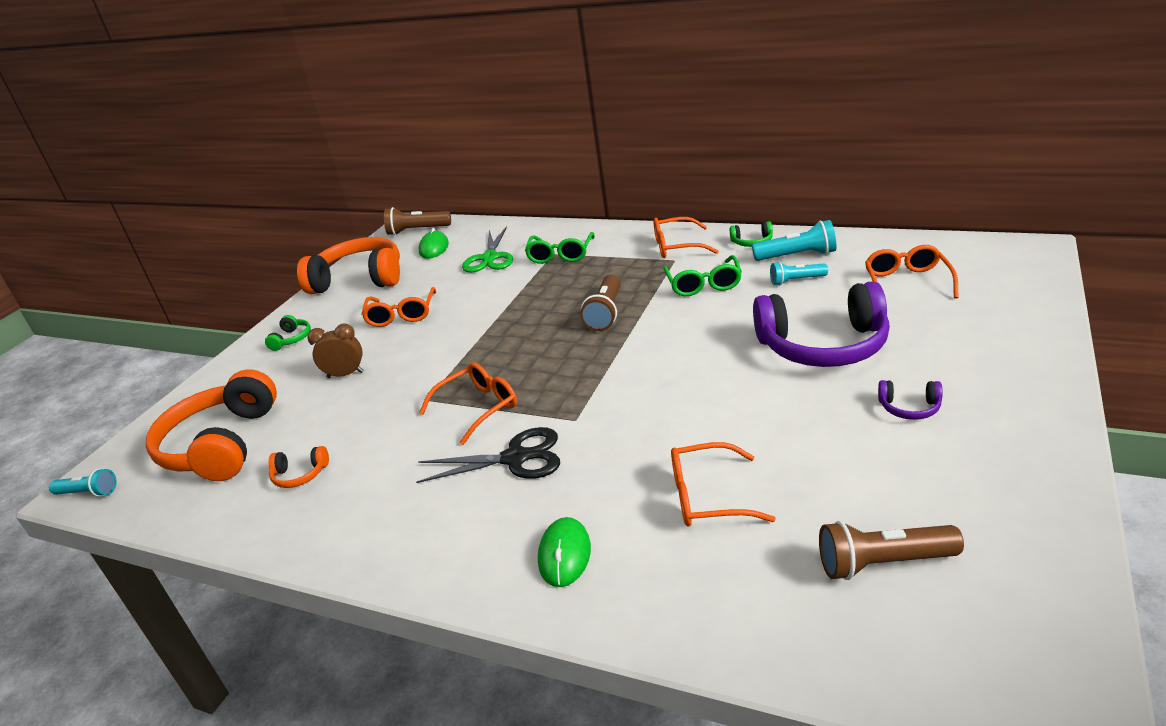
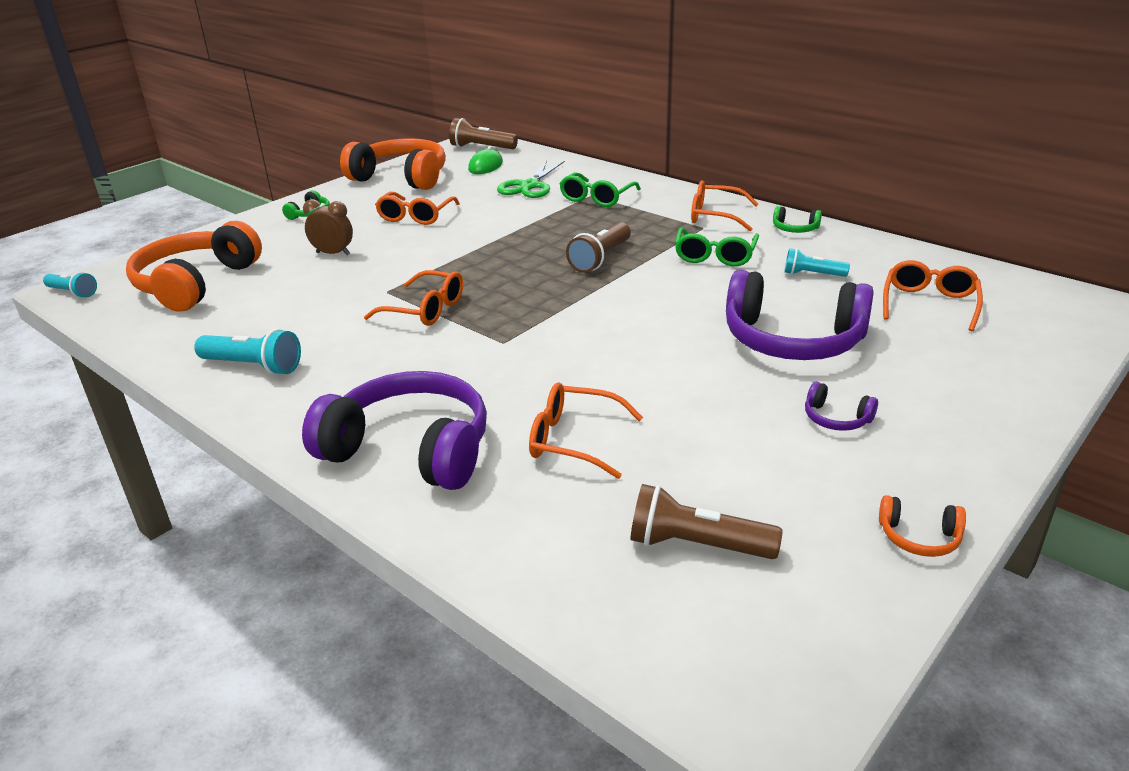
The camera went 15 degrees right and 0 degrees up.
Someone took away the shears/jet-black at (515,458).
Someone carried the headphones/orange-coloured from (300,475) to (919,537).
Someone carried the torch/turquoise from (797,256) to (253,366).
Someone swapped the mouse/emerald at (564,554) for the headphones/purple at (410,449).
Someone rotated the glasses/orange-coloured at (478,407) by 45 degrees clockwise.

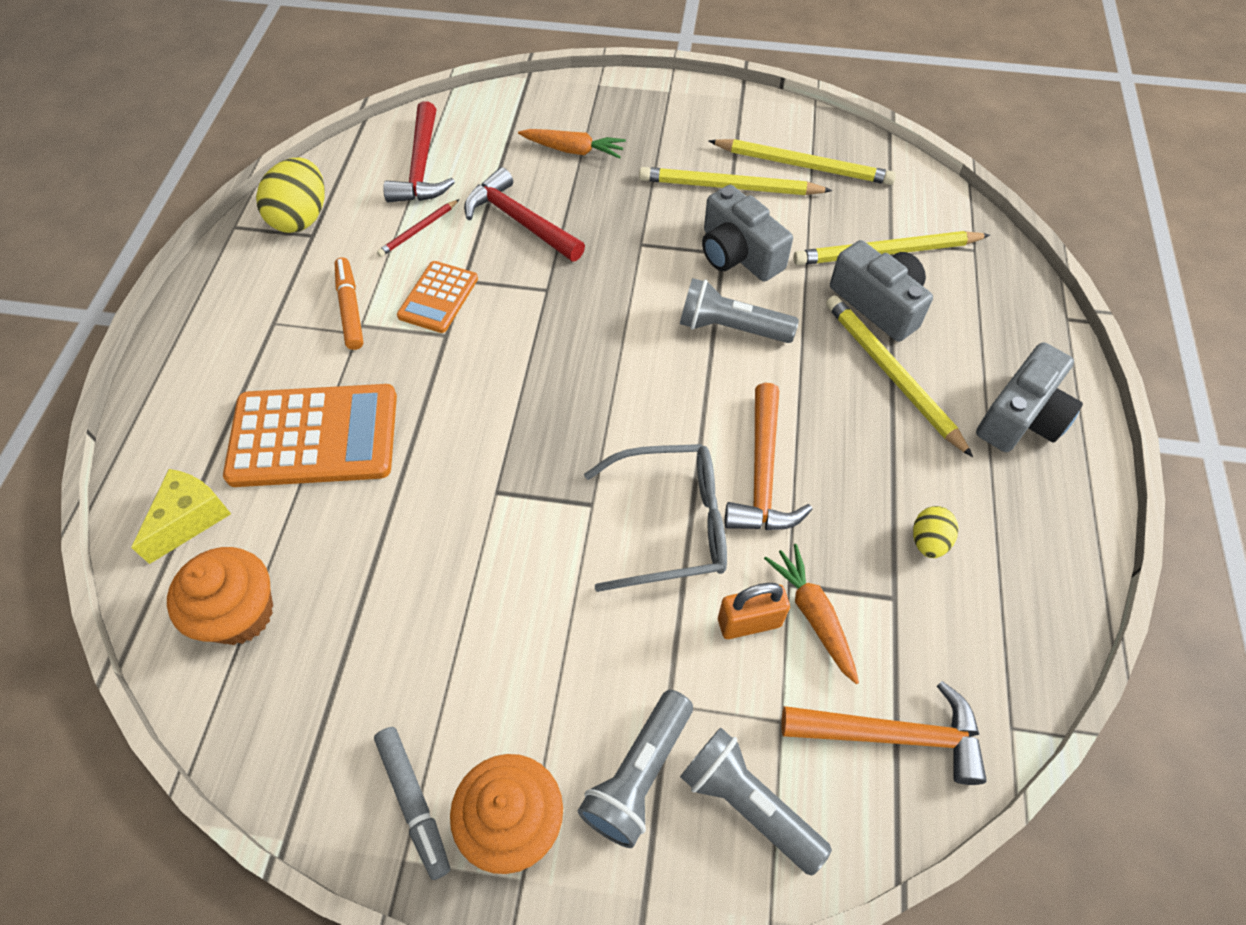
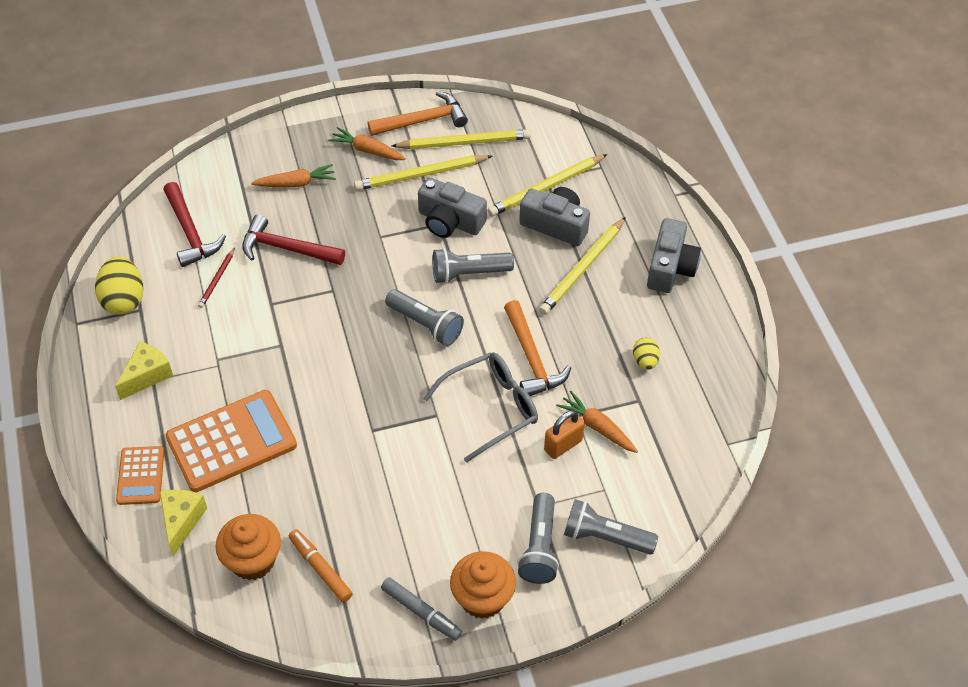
The camera went 25 degrees left and 5 degrees down.
Someone put down the cheese wedge/bright yellow at (147,375).
Someone put down the toy carrot/orange-coloured at (367,150).
Someone put down the torch/grey at (425,325).
Someone carried the marker/orange-coloured from (350,309) to (320,568).
Someone carried the pocket calculator/orange-coloured from (438,297) to (140,476).
Someone carried the hammer/orange-coloured from (893,735) to (423,120).
Someone rotated the wooden pencil/bright yellow at (891,375) by 90 degrees counterclockwise.

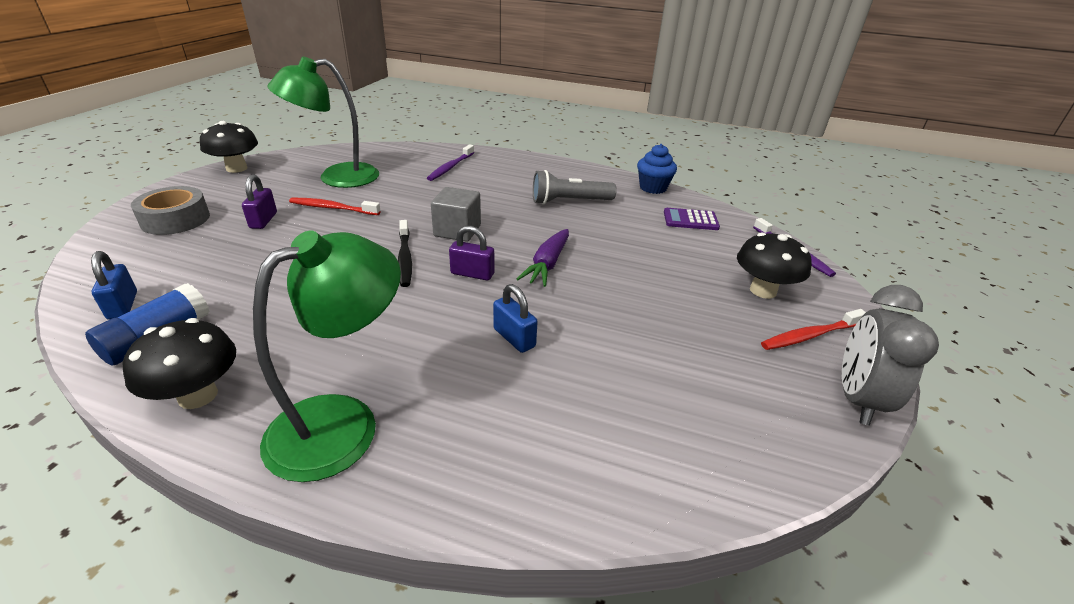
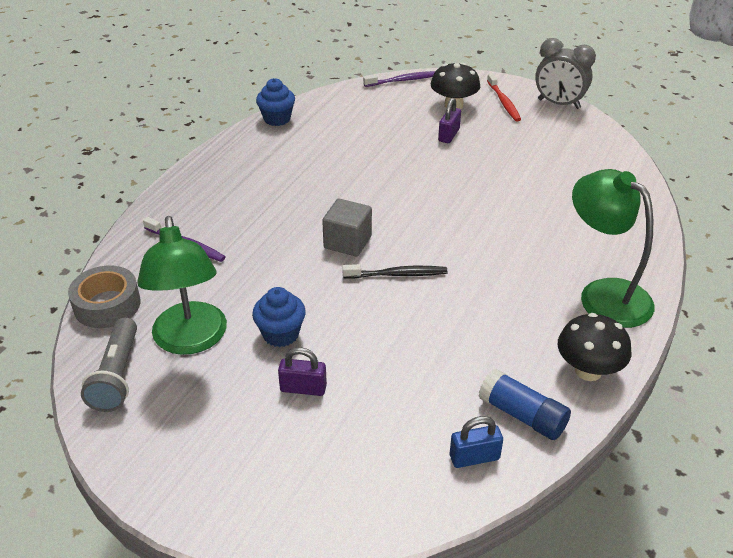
The camera went 80 degrees left and 5 degrees up.
Someone took away the toadstool/jet-black at (236,168).
Someone took away the lock/royal blue at (514,338).
Someone took away the toy carrot/purple at (547,265).
Someone took away the pocket calculator/purple at (690,220).
Someone carried the sticky tape/grey from (175,219) to (107,305).
Someone carried the lock/purple from (472,274) to (448,135).
Someone carried the torch/grey from (569,201) to (117,376).
Someone swapped the toothbrush/scarlet at (333,208) for the fairy cake/royal blue at (281,334).

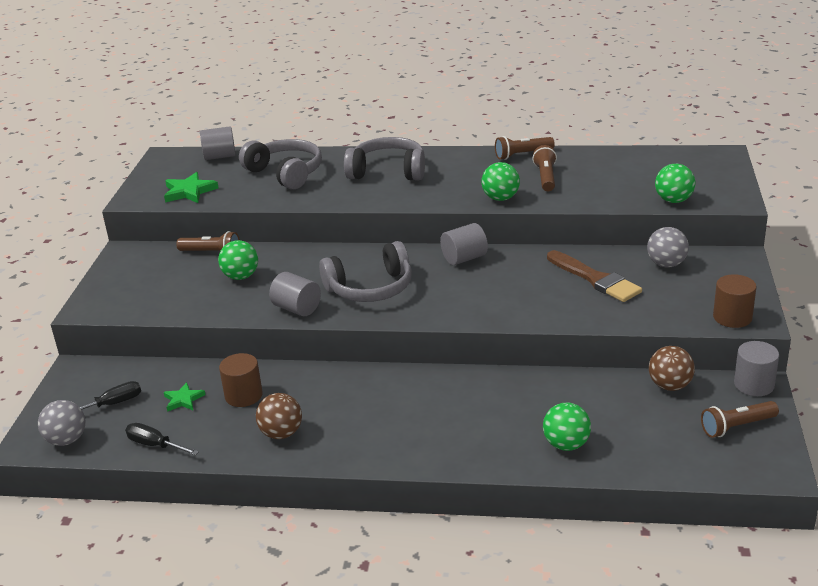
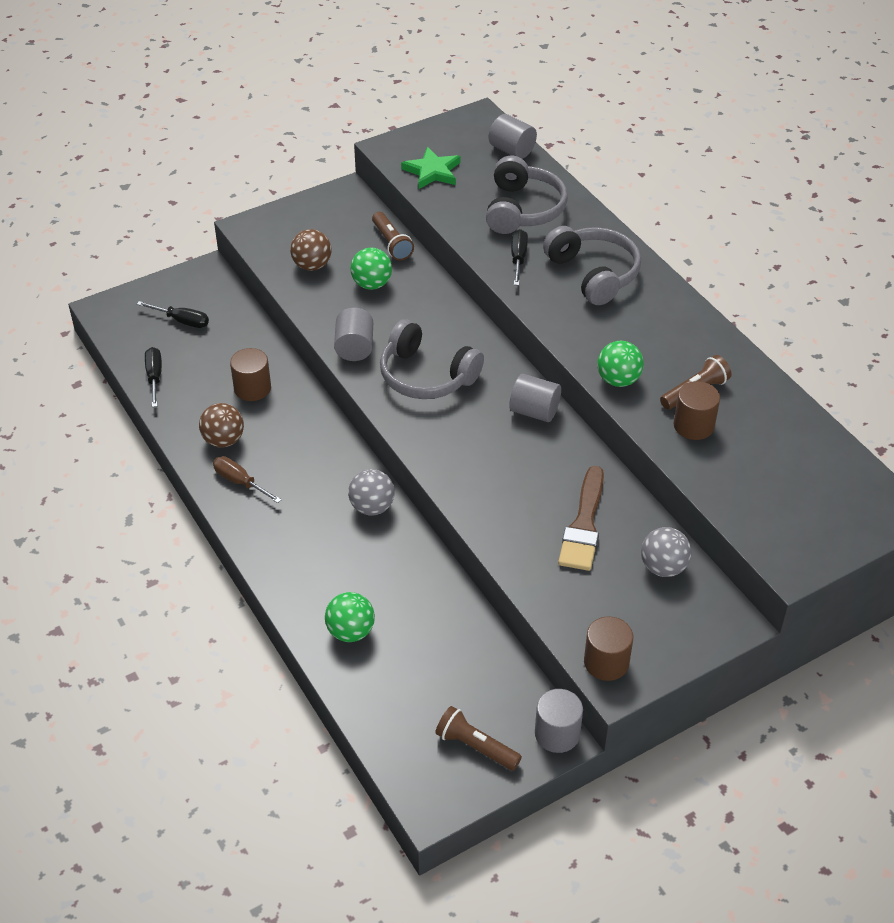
The camera went 50 degrees right and 15 degrees up.
Someone took away the five-pointed star/emerald at (183,400).
Someone took away the torch/russet at (522,155).
Someone took away the play ball/emerald at (673,200).
Someone put down the hand screwdriver/russet at (240,482).
Someone put down the hand screwdriver/jet-black at (518,258).
Someone put down the solid cylinder/russet at (693,425).
Someone carried the play ball/grey from (66,440) to (372,507).
Someone carried the play ball/russet from (670,386) to (312,265).

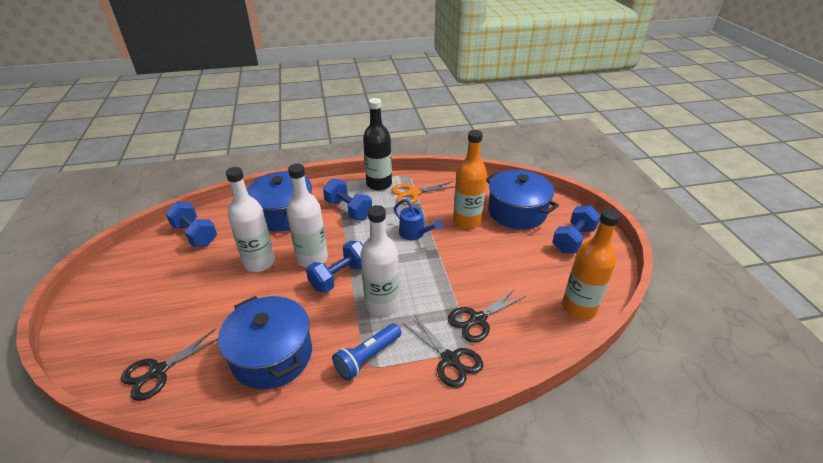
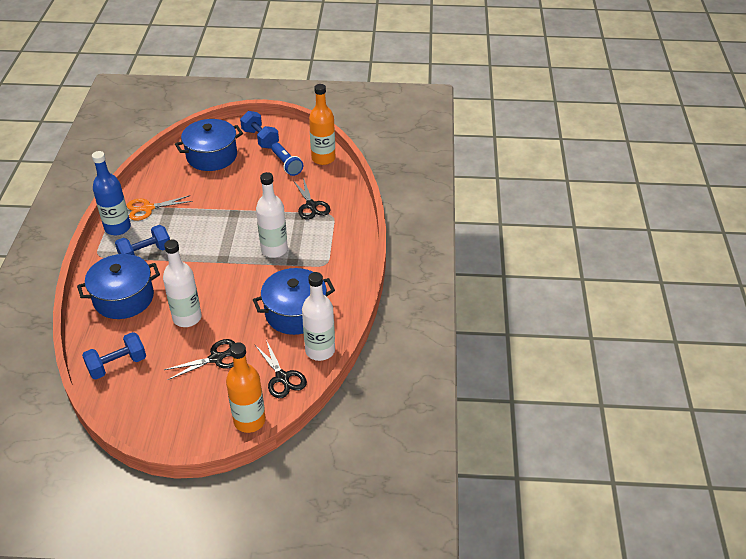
The camera went 75 degrees left and 5 degrees up.
Someone took away the free weight/royal blue at (340,277).
Someone took away the watering can/royal blue at (414,234).
Someone carried the flask/white from (312,259) to (320,350).
Someone carried the torch/royal blue from (367,357) to (286,164).
Someone carried the shears/jet-black from (450,360) to (216,358).
Someone carried the flask/orange-coloured from (467,221) to (249,420).
Someone repainted the flask/jet-black at (379,184), which became the flask/royal blue at (117,228).
Someone rotated the shears/orange-coloured at (413,193) by 75 degrees clockwise.

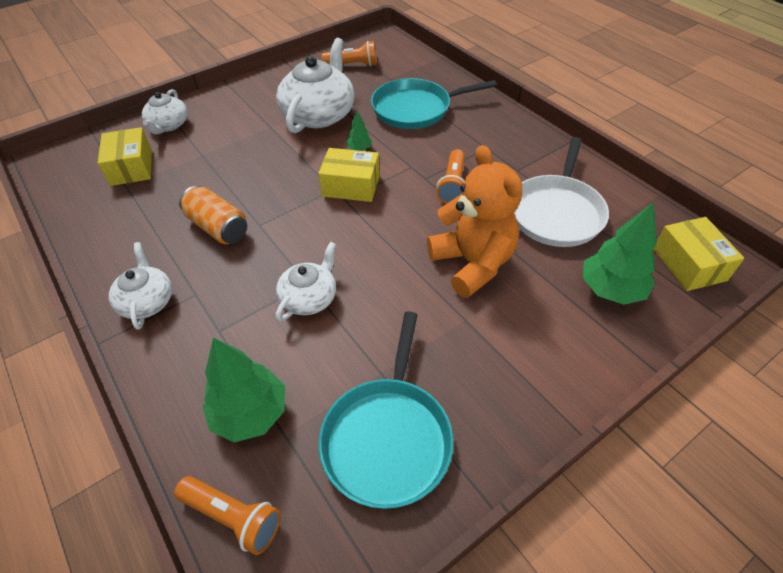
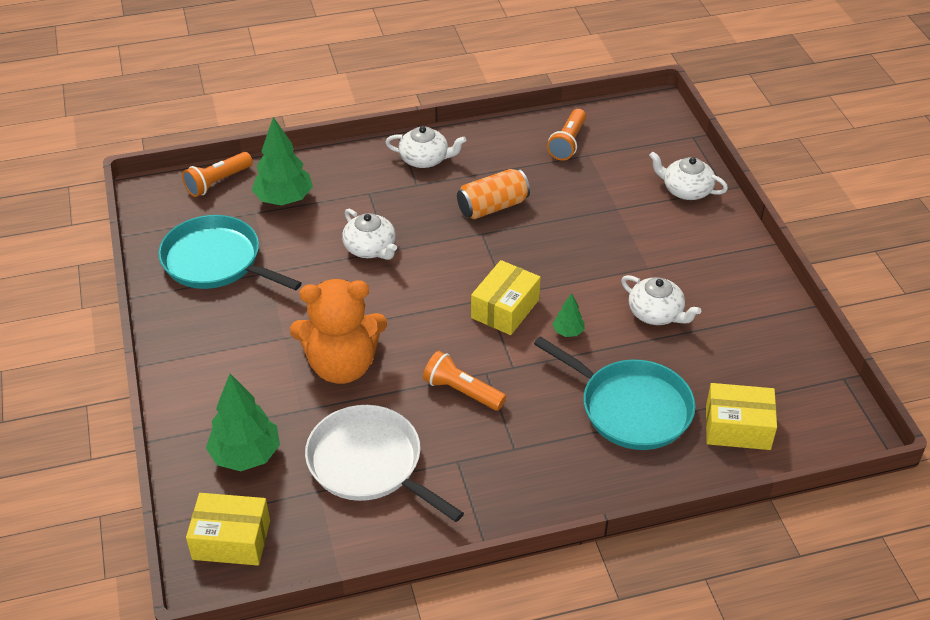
The camera went 110 degrees right and 5 degrees down.
Someone carried the parcel/bright yellow from (131,167) to (737,427).
Someone carried the torch/orange-coloured from (353,65) to (568,143).
Someone rotated the frying pan/turquoise at (415,109) by 120 degrees clockwise.
Someone scaled the tea pot/white at (319,114) by 0.56.

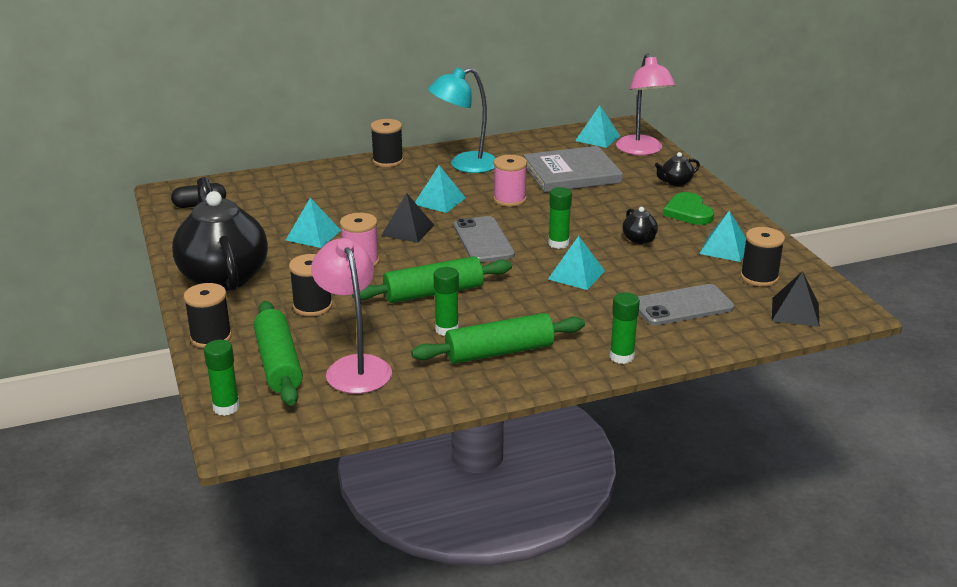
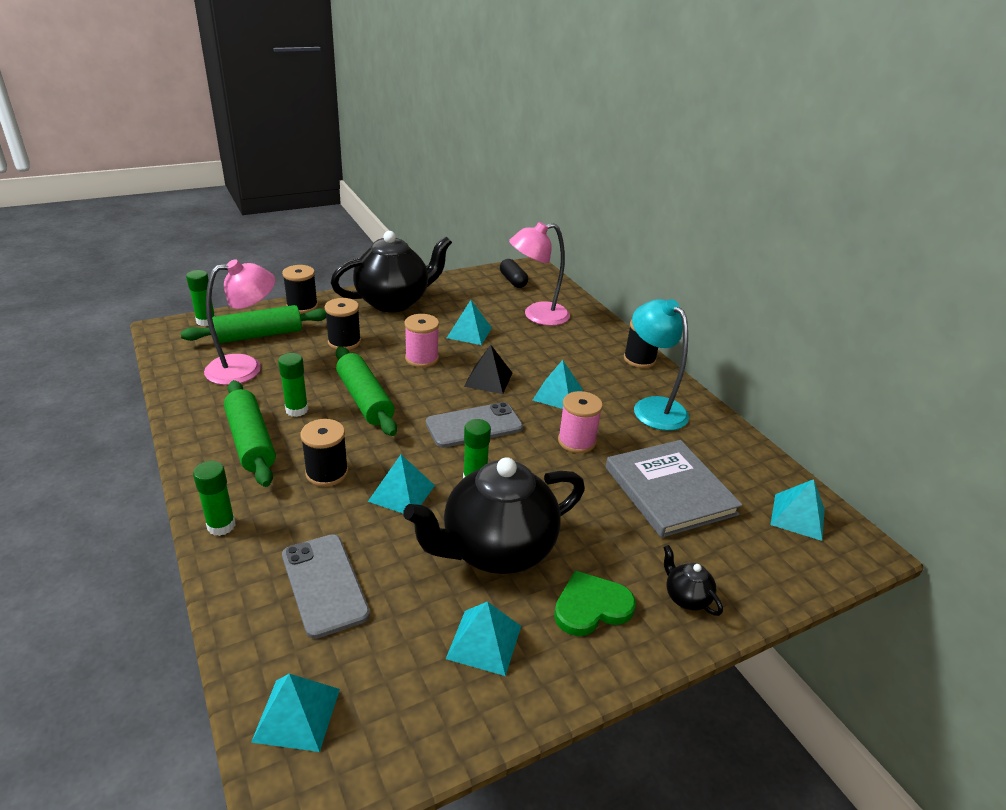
The camera went 80 degrees right and 5 degrees up.
Someone carried the reading lamp/rose-pink from (642,150) to (537,315).
Someone carried the bobbin/jet-black from (759,277) to (327,473).
Someone repainted the pyramid shape/jet-black at (795,312), which became the pyramid shape/turquoise at (296,714).
Someone scaled the tea pot/jet-black at (639,239) by 2.48.

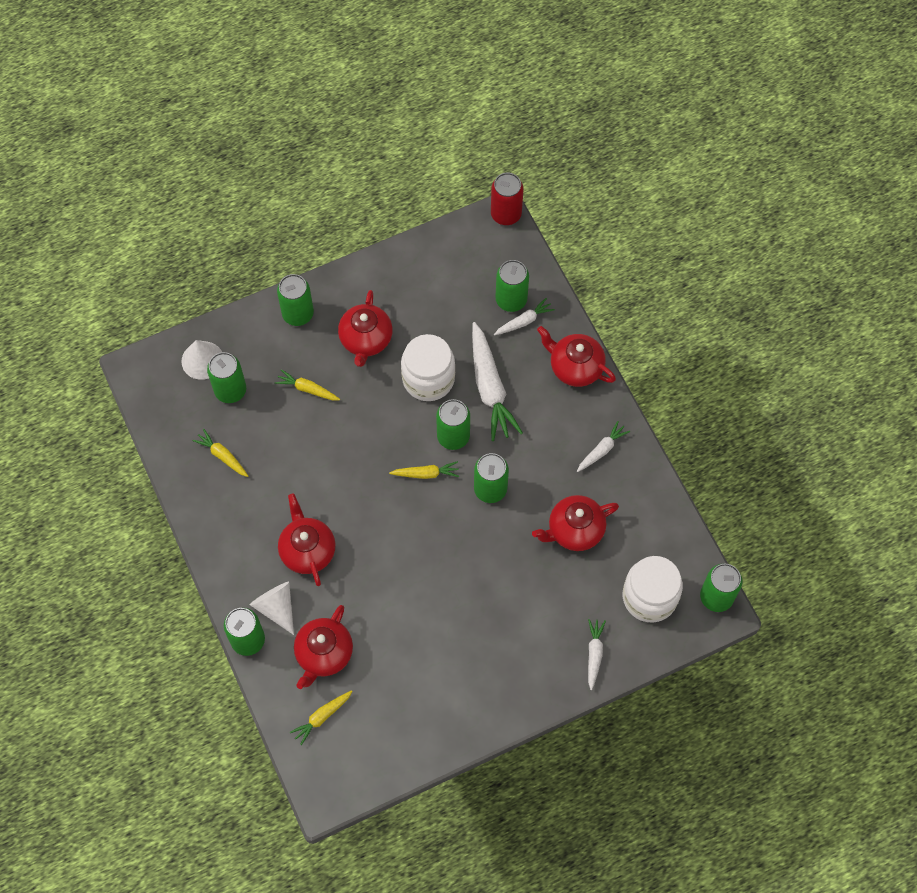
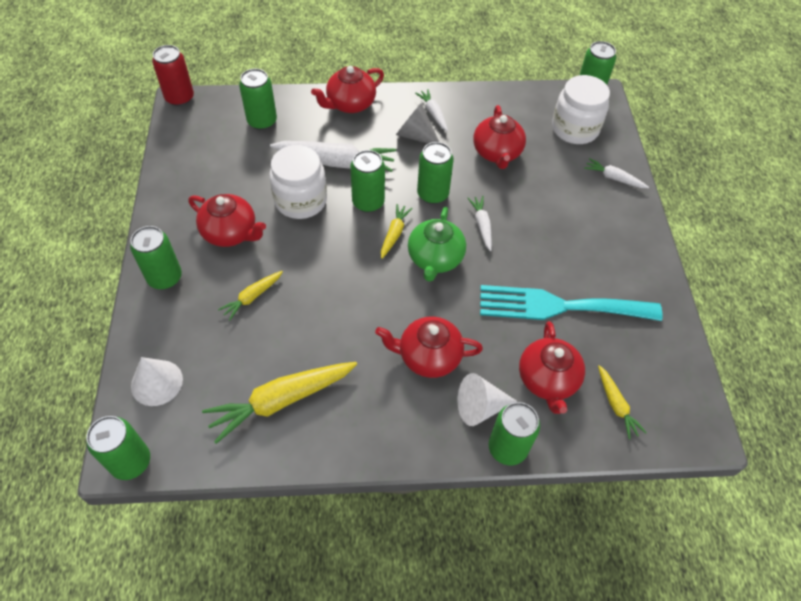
The camera went 70 degrees left and 10 degrees down.
Someone put down the cone/grey at (415,135).
Someone put down the tea pot/emerald at (435,259).
Someone put down the table fork/turquoise at (559,306).
Someone carried the tin/emerald from (230,390) to (131,462).
Someone carried the toy carrot/white from (524,321) to (482,225).
Someone rotated the tea pot/scarlet at (324,654) by 45 degrees clockwise.
Someone scaled the toy carrot/bright yellow at (222,456) by 1.92.

